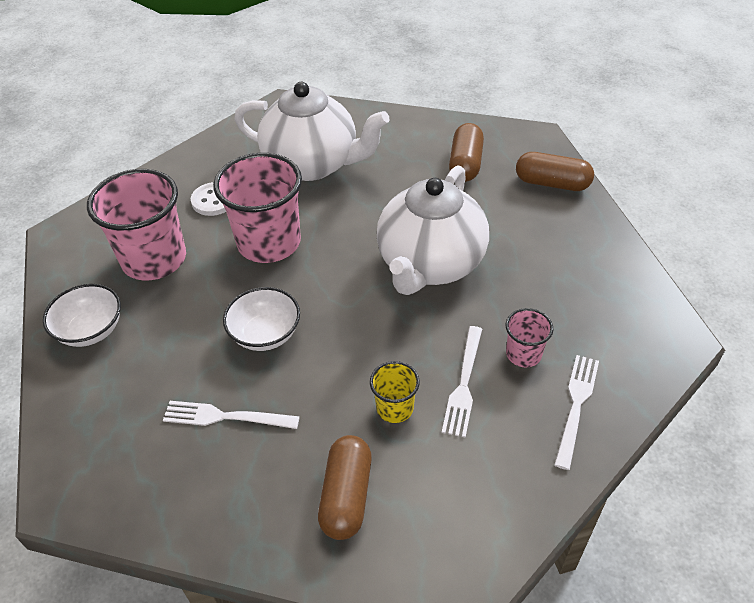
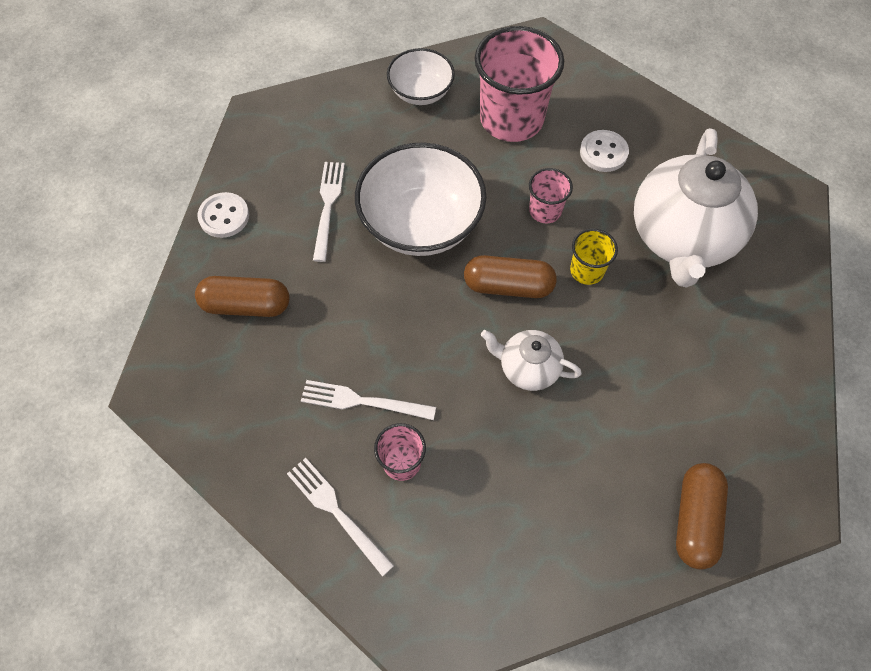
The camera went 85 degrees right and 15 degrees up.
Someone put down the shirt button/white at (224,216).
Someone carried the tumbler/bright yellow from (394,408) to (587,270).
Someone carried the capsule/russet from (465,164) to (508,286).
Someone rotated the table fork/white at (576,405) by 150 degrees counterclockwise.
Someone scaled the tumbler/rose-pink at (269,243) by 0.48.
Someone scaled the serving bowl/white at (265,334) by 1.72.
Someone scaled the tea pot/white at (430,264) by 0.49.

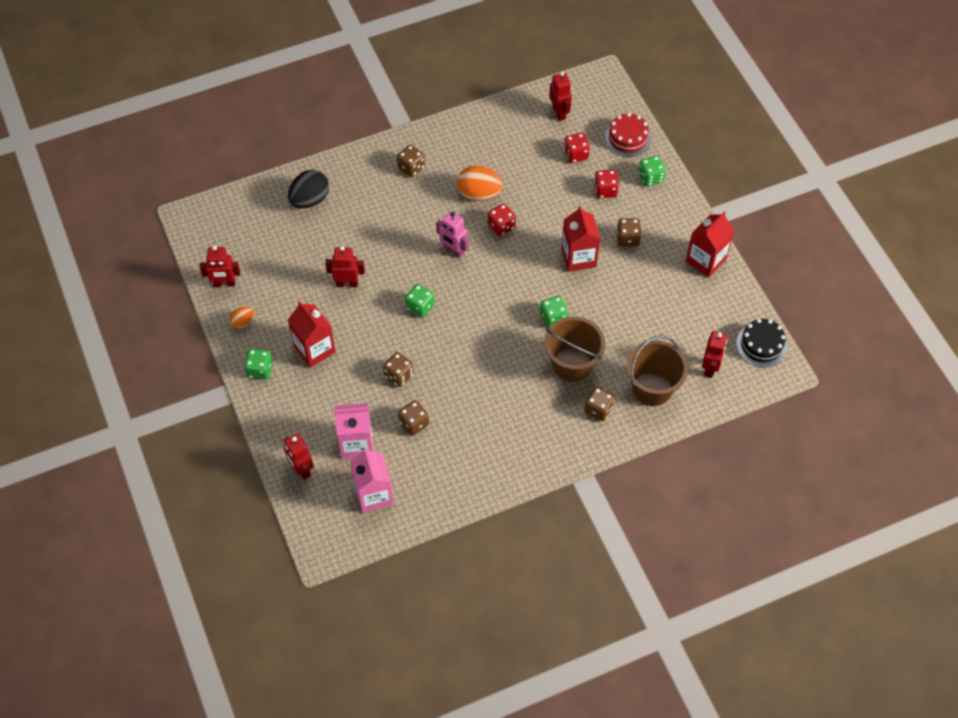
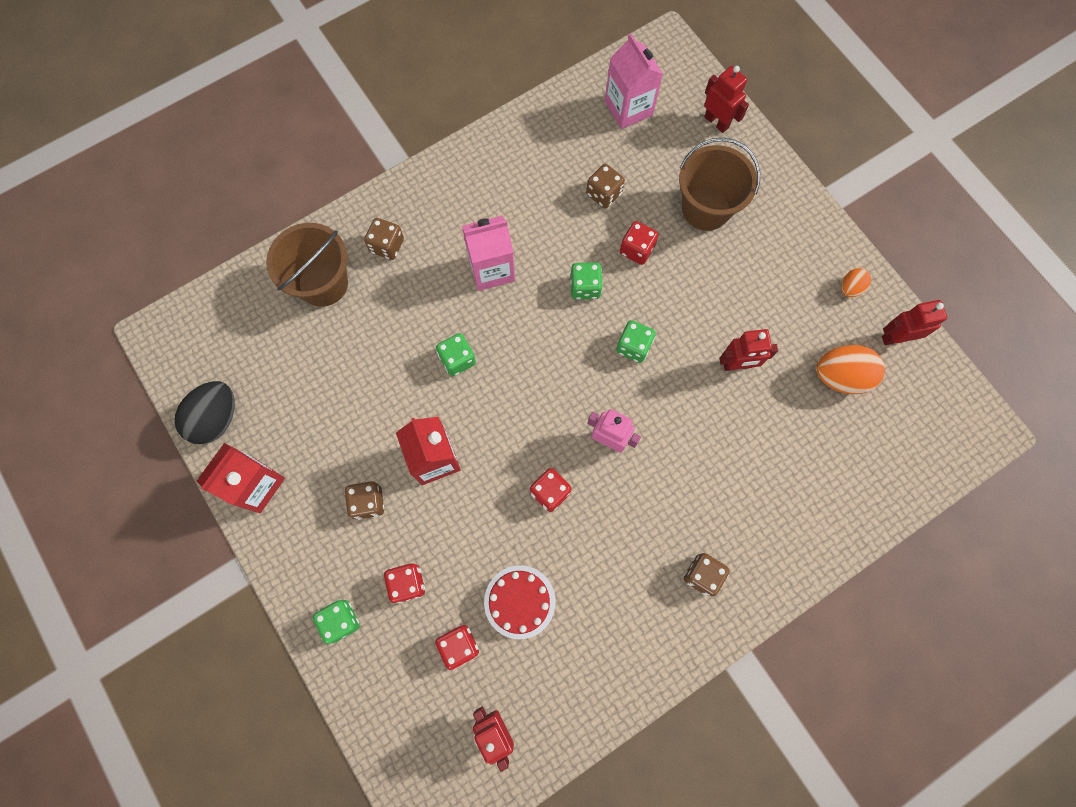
The camera went 170 degrees right and 15 degrees up.
Someone took away the carton/scarlet at (314,349).
Someone took away the robot figure/scarlet at (710,368).
Someone took away the cake/jet-black at (761,345).
Someone carried the game die/emerald from (260,370) to (585,287).
Someone carried the egg/jet-black from (310,200) to (216,418).
Someone carried the carton/rose-pink from (356,443) to (491,269).
Someone carried the egg/orange-coloured from (479,193) to (840,376).
Someone carried the bucket/russet from (572,364) to (706,208).
Someone carried the cake/scarlet from (627,138) to (519,601).
Someone repainted the game die/russet at (399,375), which became the game die/scarlet at (636,250).

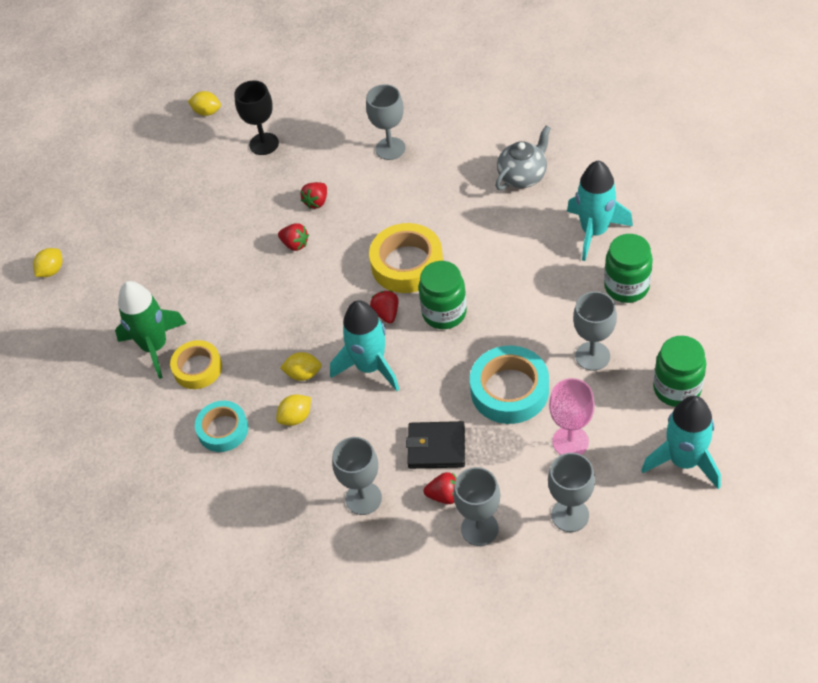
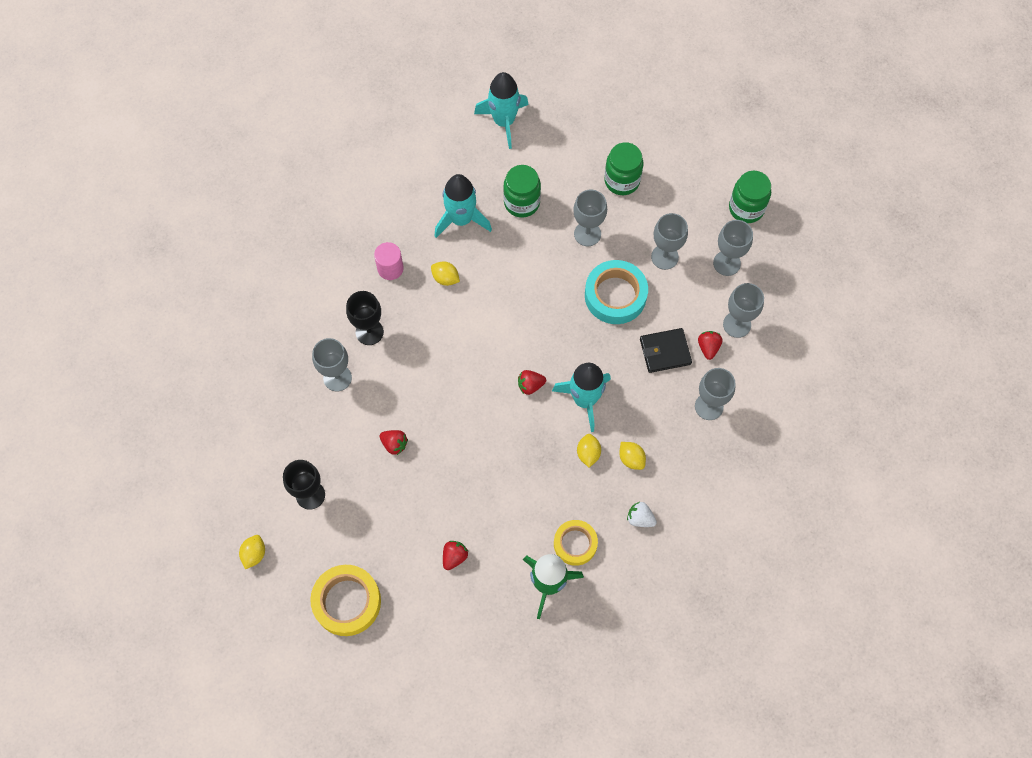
The camera went 95 degrees left and 15 degrees up.
Someone put down the wine glass/jet-black at (369,332).
Someone carried the toy lemon/bright yellow from (51,270) to (445,278).
Someone carried the toy strawberry/scarlet from (295,244) to (454,557).
Someone carried the sticky tape/bright yellow from (407,264) to (347,602).
Someone carried the jar/emerald from (444,313) to (746,208).
Someone carried the spaceship/turquoise from (684,461) to (504,121).
Someone swapped the sticky tape/turquoise at (223,430) for the toy strawberry/white at (640,518).
Someone swapped the tea pot/grey at (523,176) for the solid cylinder/rose-pink at (390,268).
Someone repainted the wine glass/rose-pink at (570,442), which became the wine glass/grey at (664,257).
Someone rotated the card wallet/jet-black at (436,447) by 75 degrees clockwise.

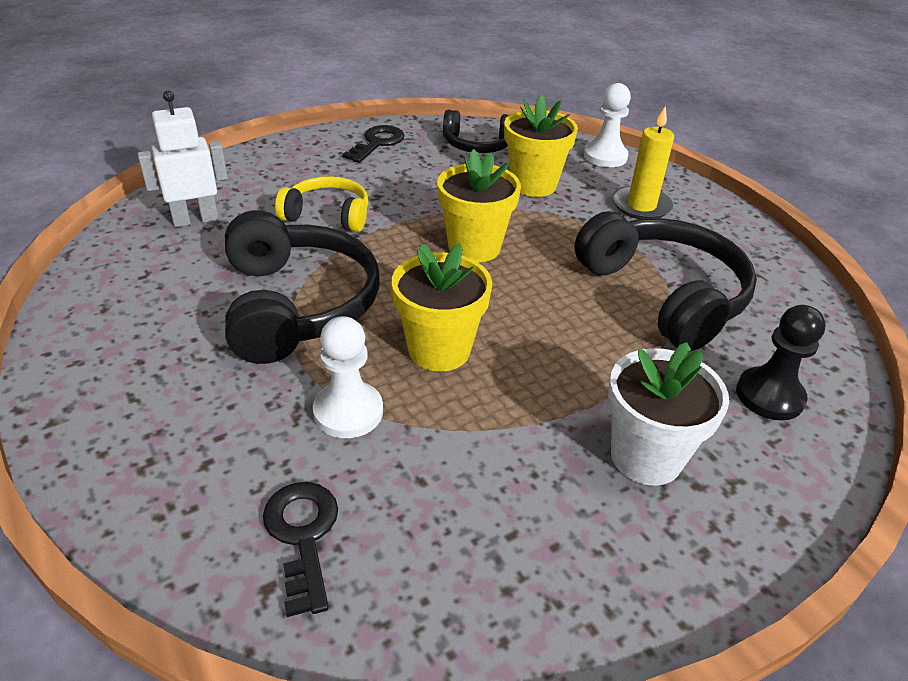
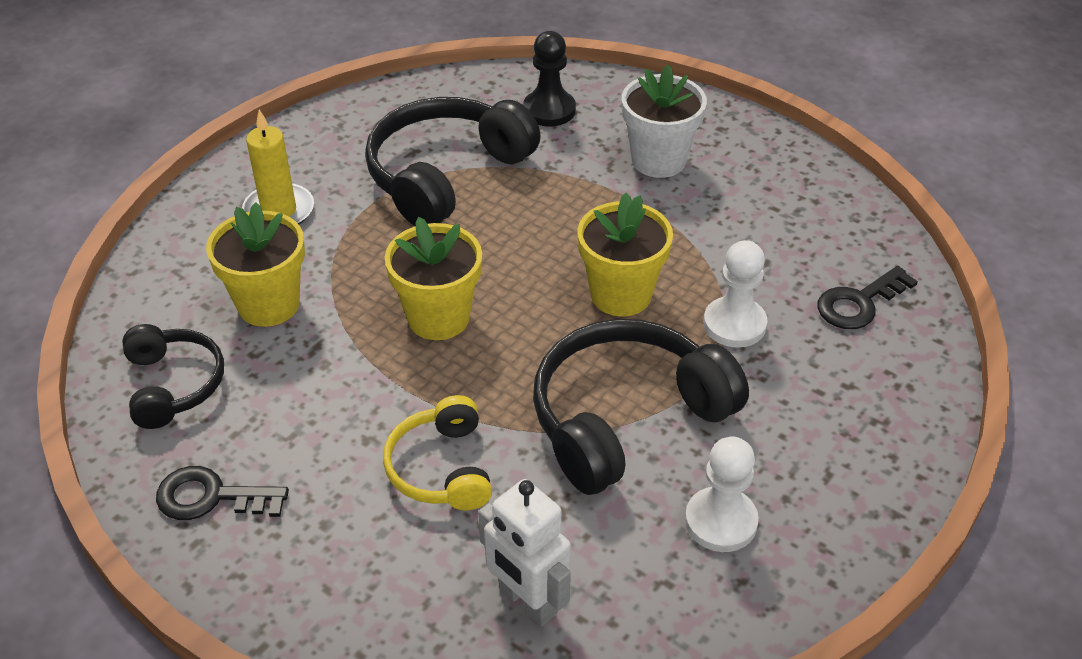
The camera went 110 degrees left and 5 degrees up.
Someone carried the game pawn/white from (605,156) to (721,521).

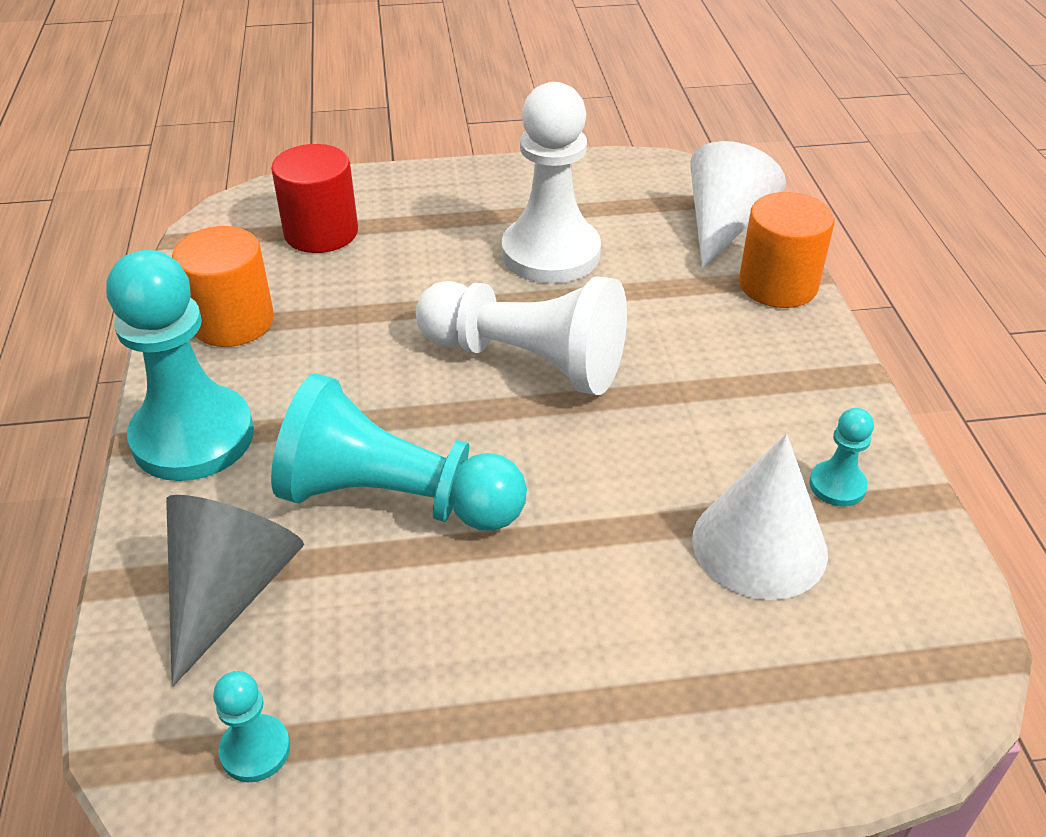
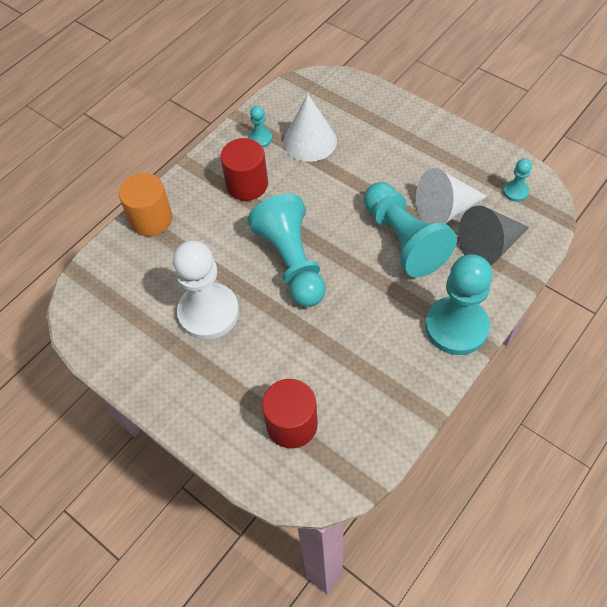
The camera went 130 degrees left and 15 degrees up.
Someone took away the solid cylinder/orange-coloured at (233,322).
Someone put down the solid cylinder/scarlet at (247,184).
Someone carried the cone/white from (724,226) to (445,210).
Someone repainted the game pawn/white at (526,360), which became the game pawn/turquoise at (292,262).

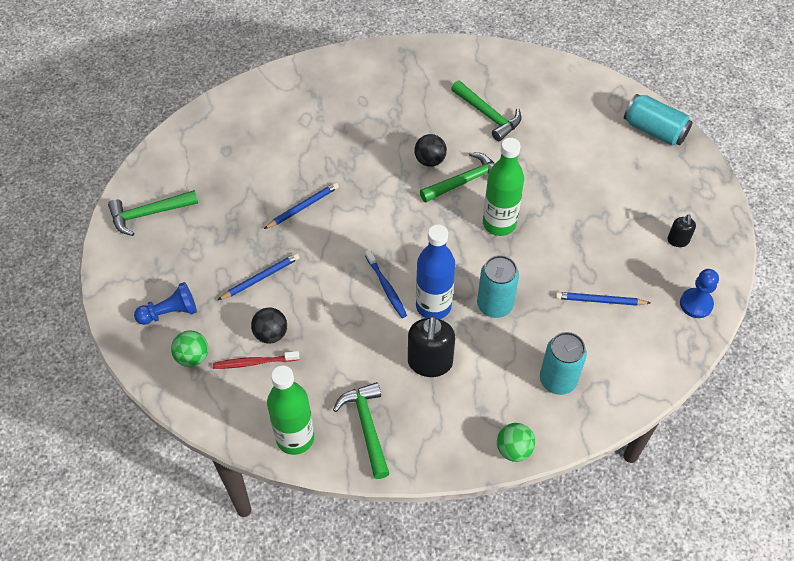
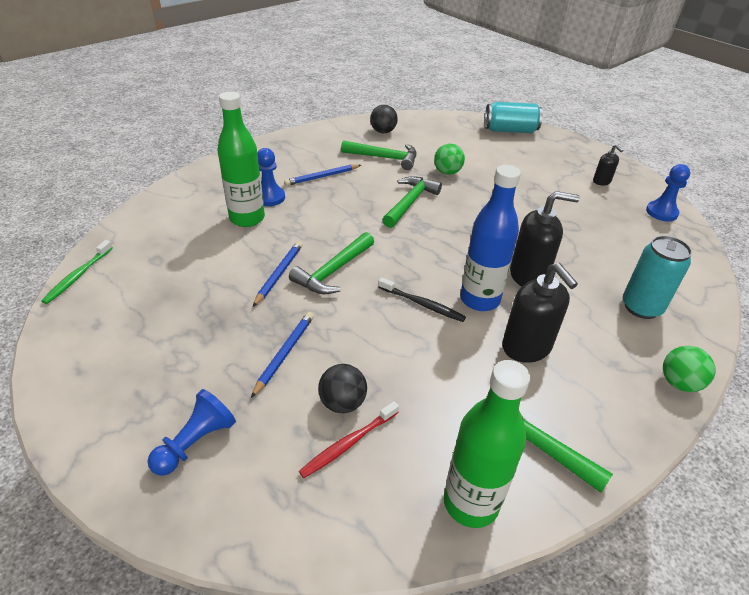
The camera went 35 degrees left and 15 degrees down.
Someone put down the toothbrush/emerald at (78,276).
Someone put down the game pawn/royal blue at (270,197).
Someone carried the hammer/emerald from (148,214) to (333,271).
Someone carried the play ball/emerald from (192,357) to (447,172).
Someone carried the play ball/jet-black from (430,160) to (383,131).
Someone carried the flask/emerald from (499,223) to (247,218).
Someone carried the wooden pencil/royal blue from (599,300) to (322,177).
Someone swapped the tin/turquoise at (494,305) for the pump bottle/jet-black at (528,276).
Someone repainted the toothbrush/royal blue at (386,288), which became the toothbrush/jet-black at (423,304).

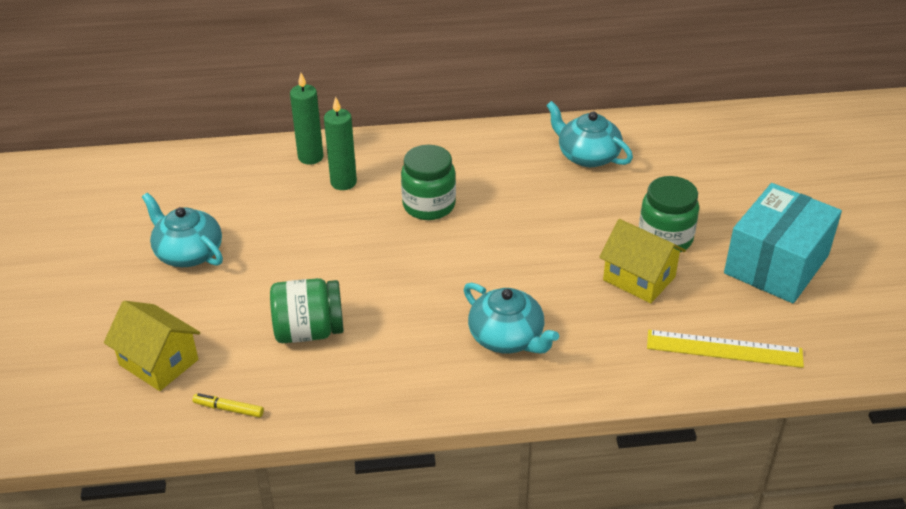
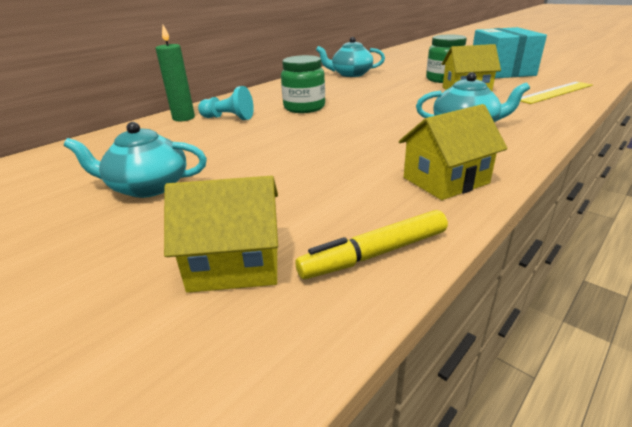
The camera went 40 degrees left and 10 degrees down.
Someone took away the jar/emerald at (309,331).
Someone put down the toy house/bright yellow at (445,180).
Someone swapped the pillar candle/emerald at (343,182) for the game pawn/turquoise at (228,118).
Someone scaled the marker/bright yellow at (229,409) by 1.68.

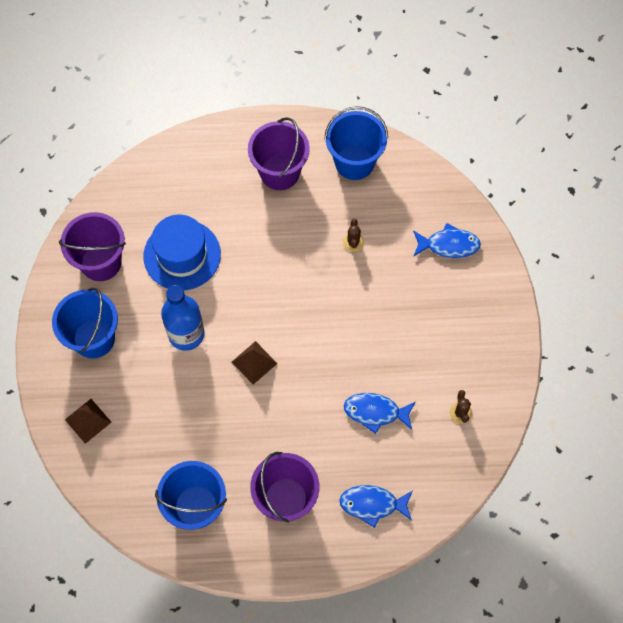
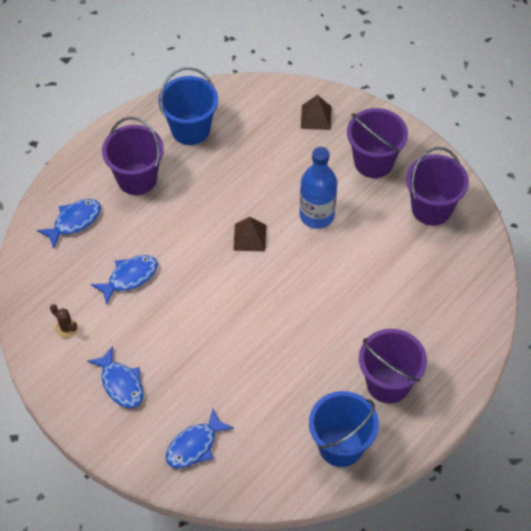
The camera went 135 degrees right and 10 degrees down.
Someone took away the hat/royal blue at (182,255).
Someone took away the prickly plant/russet at (353,242).
Someone put down the toy fish/royal blue at (121,384).
Someone repainted the bucket/royal blue at (94,338), which became the bucket/purple at (373,162).

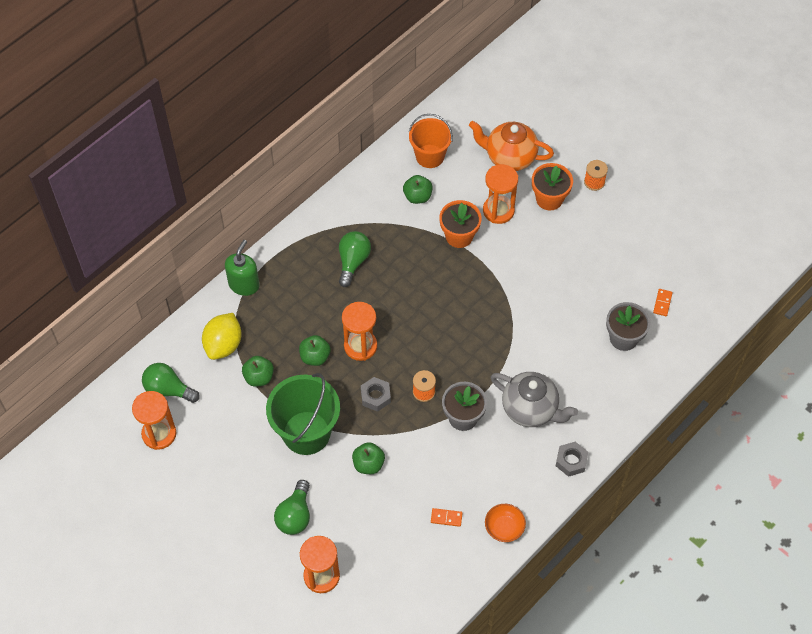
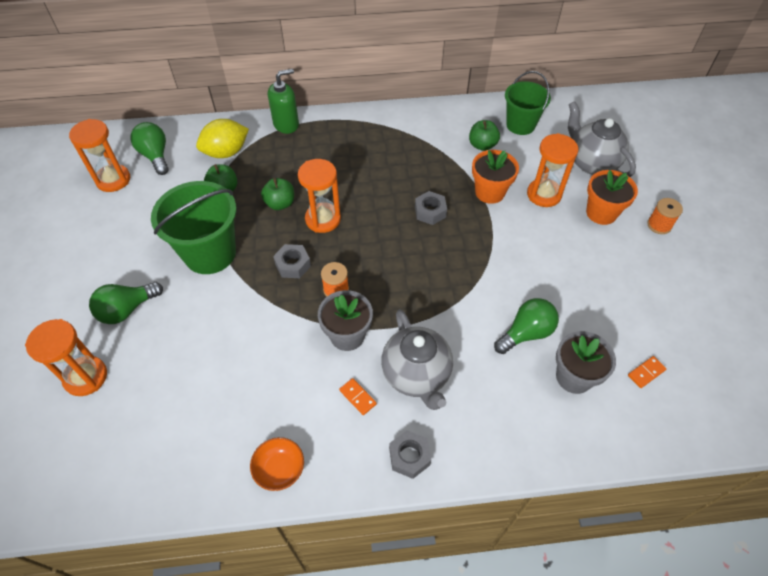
The camera went 40 degrees right and 5 degrees down.
Someone took away the toy apple/emerald at (368,464).
Someone put down the hexagon nut/grey at (430,211).
Someone carried the bulb/emerald from (353,262) to (526,333).
Someone carried the domino piece/orange-coloured from (446,518) to (357,397).
Someone repainted the bucket/orange-coloured at (430,156), which became the bucket/emerald at (520,125).
Someone repainted the tea pot/orange-coloured at (509,157), which became the tea pot/grey at (591,162).

